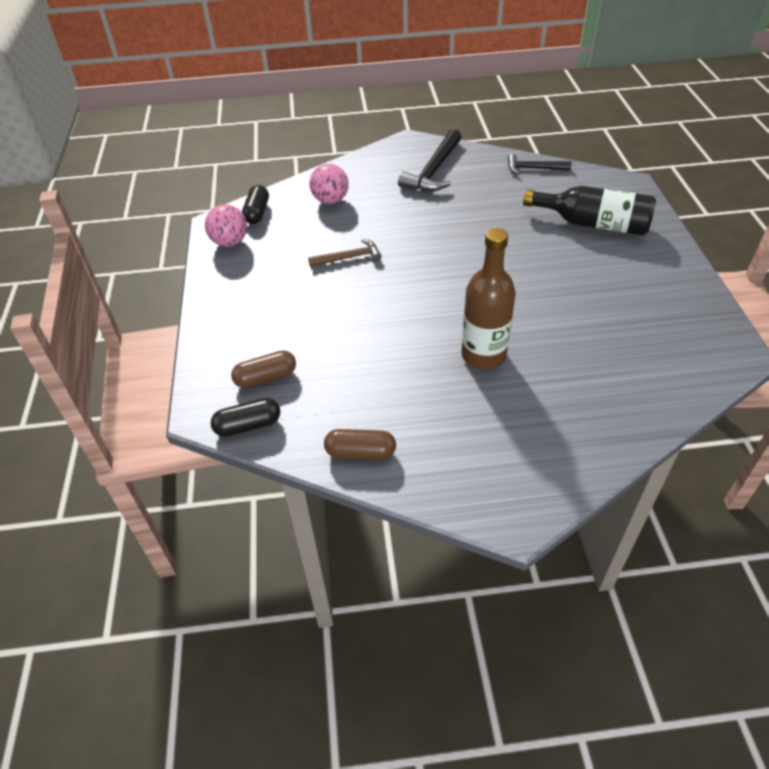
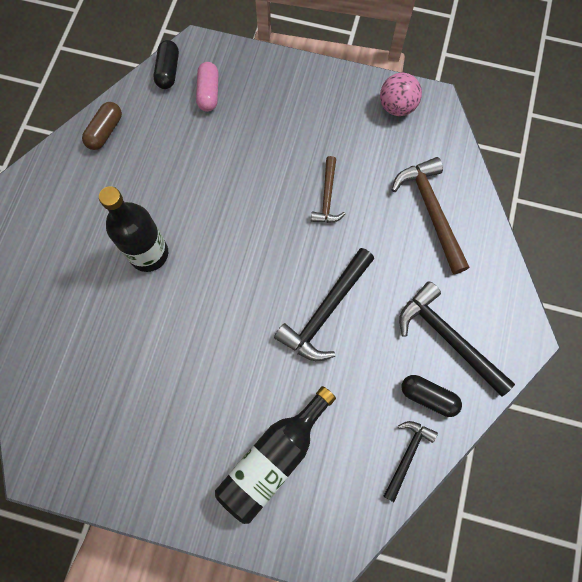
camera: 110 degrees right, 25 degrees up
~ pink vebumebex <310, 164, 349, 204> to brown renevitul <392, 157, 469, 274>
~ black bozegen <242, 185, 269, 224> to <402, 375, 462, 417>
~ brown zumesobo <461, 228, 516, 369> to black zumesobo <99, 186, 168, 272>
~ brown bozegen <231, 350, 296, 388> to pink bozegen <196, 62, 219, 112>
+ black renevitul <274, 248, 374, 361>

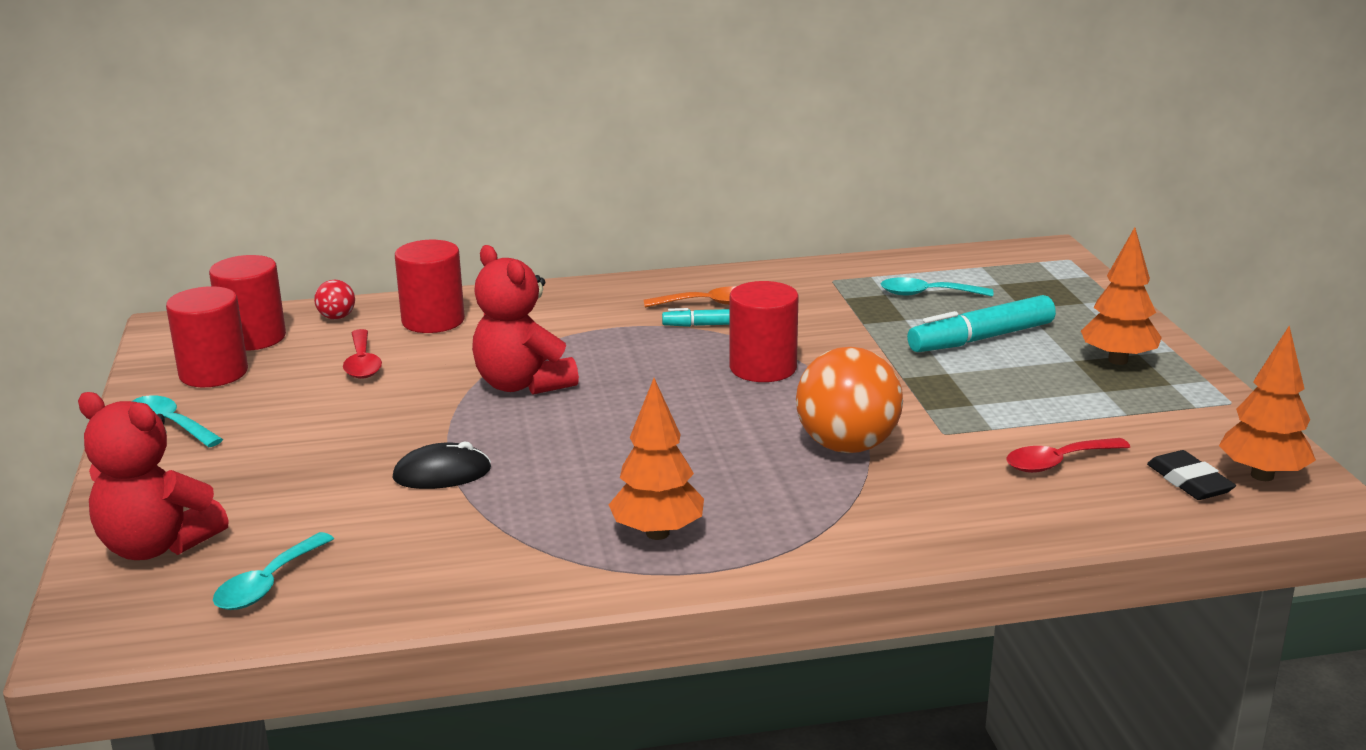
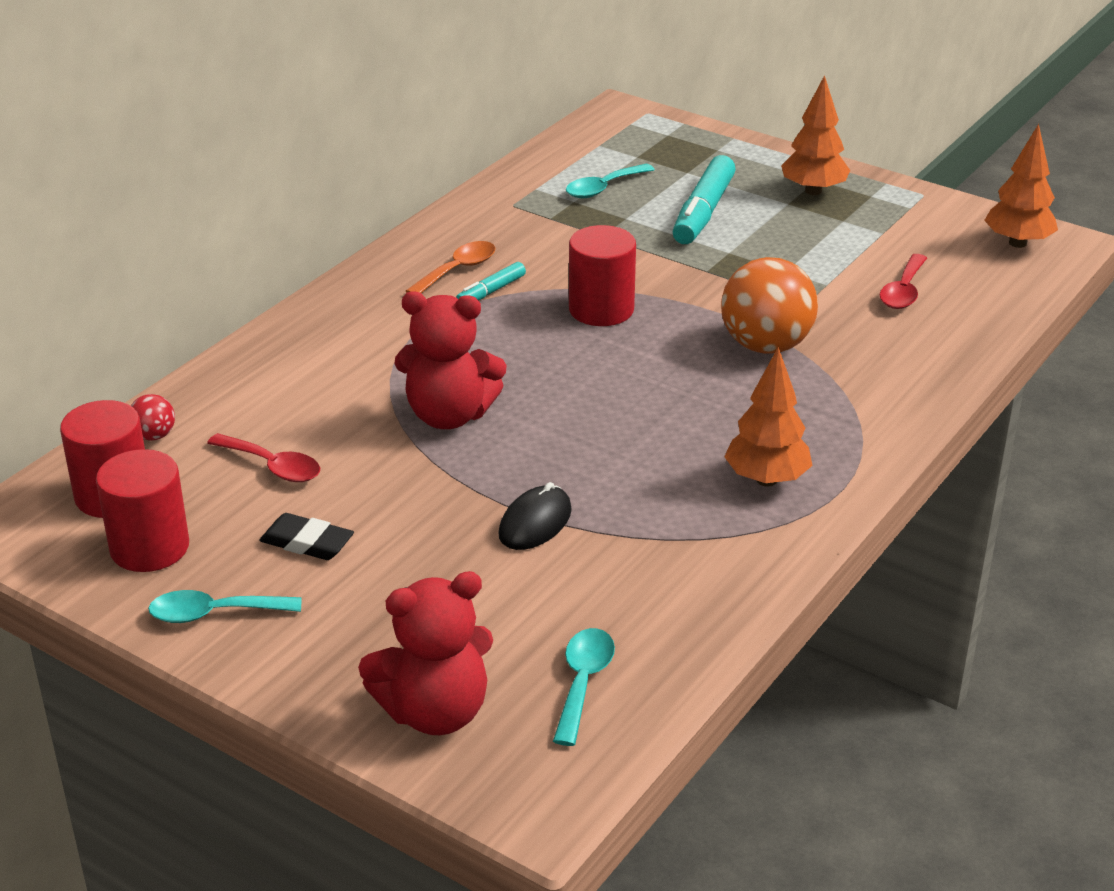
camera: 45 degrees left, 10 degrees up
- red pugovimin <395, 240, 465, 333>
~ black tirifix <1147, 450, 1236, 500> to <259, 513, 354, 560>
~ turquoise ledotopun <213, 532, 334, 610> = <553, 628, 615, 746> 150 degrees counterclockwise

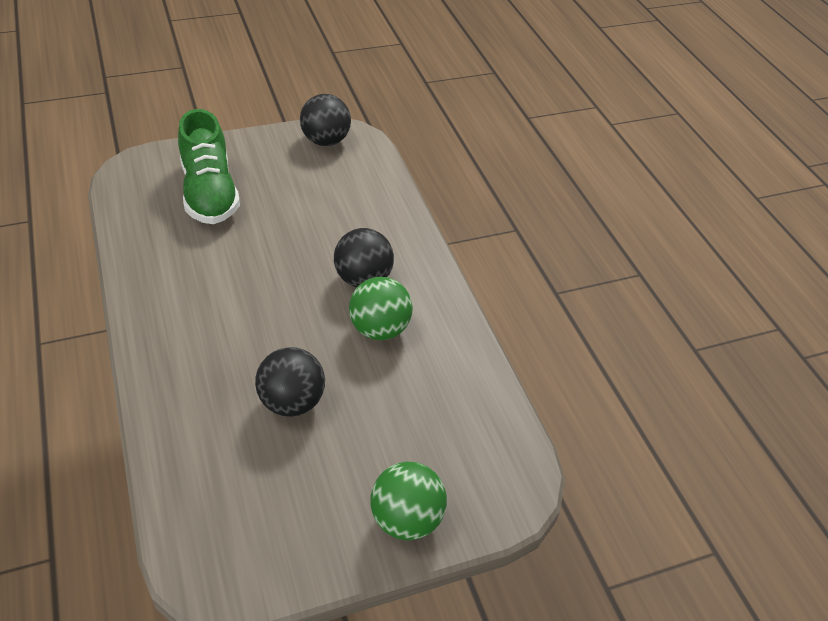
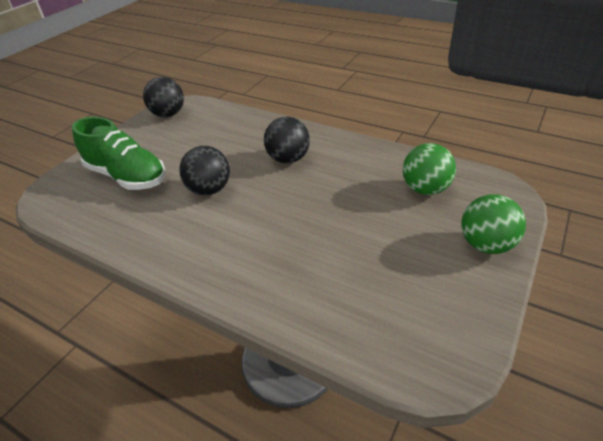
camera: 35 degrees left, 5 degrees down
~ green vebumebex <349, 277, 413, 340> to <403, 143, 456, 195>
~ black vebumebex <255, 347, 325, 417> to <179, 146, 230, 195>

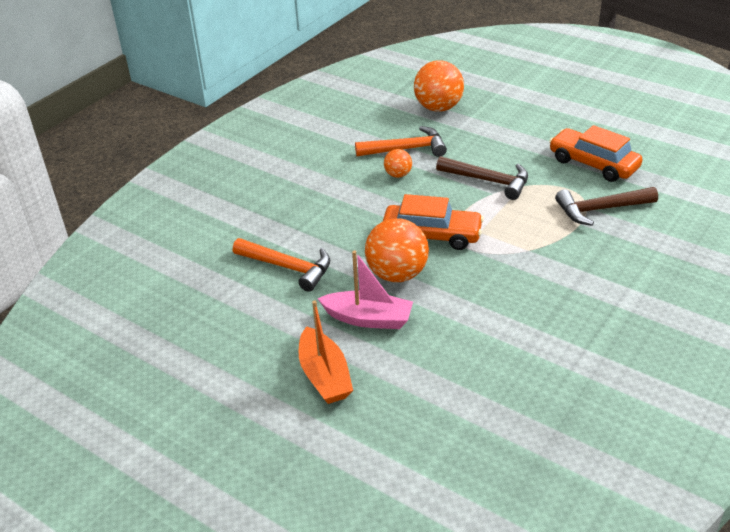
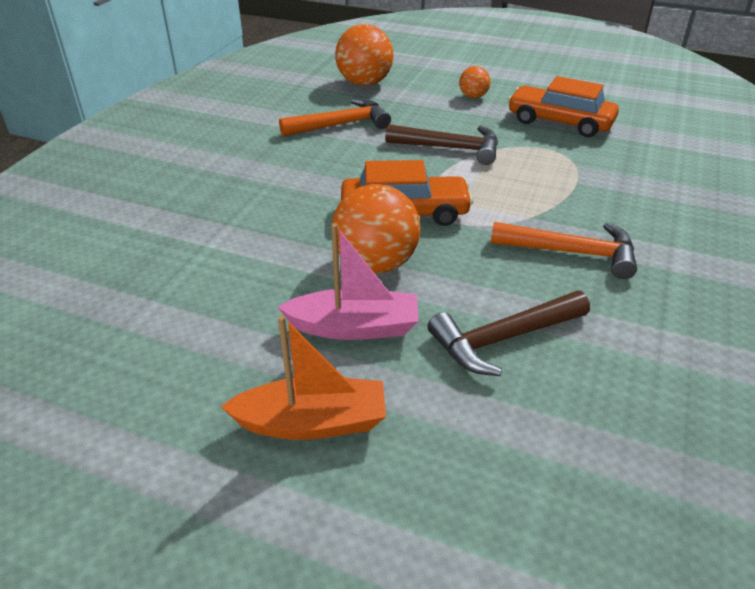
camera: 15 degrees left, 0 degrees up
~ orange vebumebex <384, 149, 412, 178> to <459, 66, 490, 98>
~ brown renevitul <555, 187, 658, 226> to <428, 291, 590, 376>
~ orange renevitul <233, 238, 330, 292> to <491, 222, 637, 279>
~ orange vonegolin <298, 301, 353, 404> = <221, 315, 386, 440> 60 degrees counterclockwise

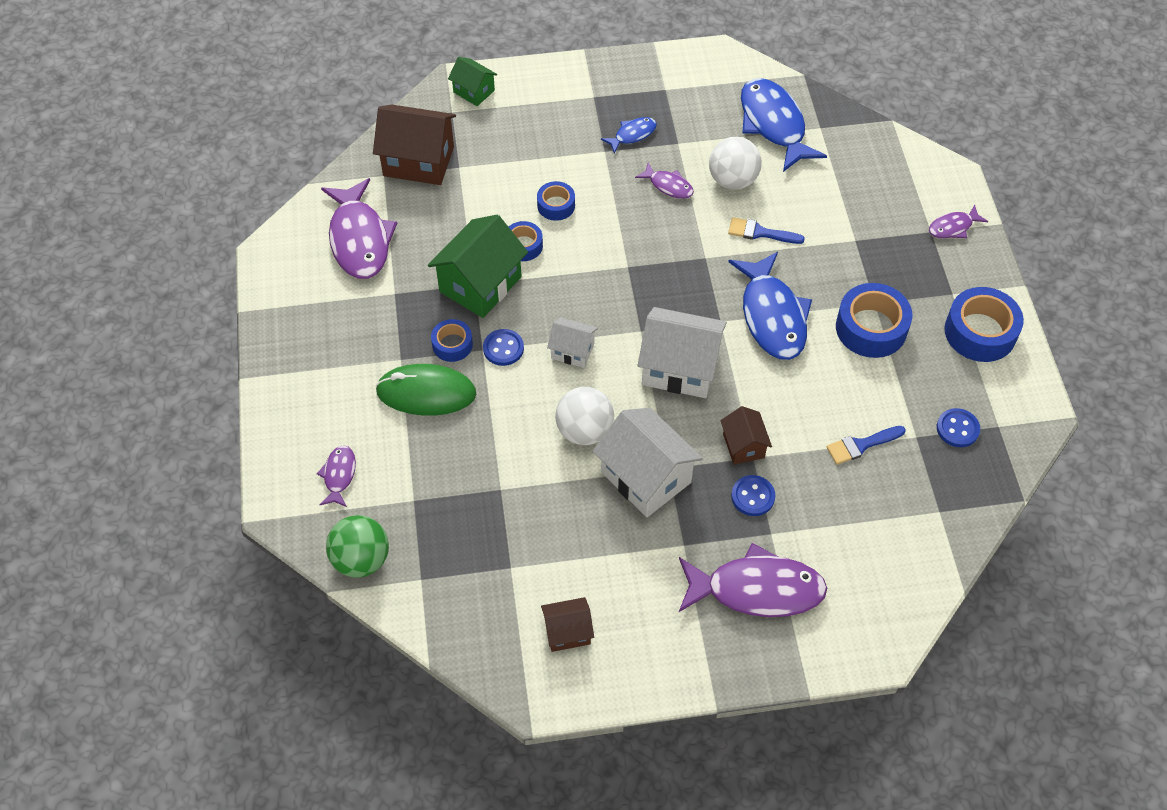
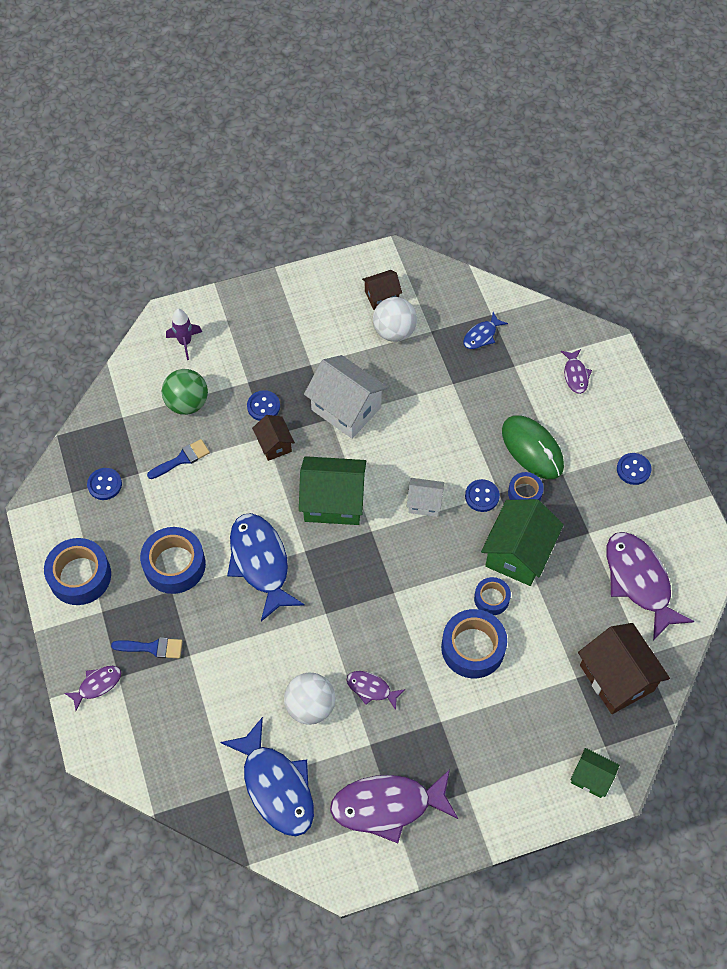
camera: 170 degrees right, 5 degrees up
~ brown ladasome <373, 104, 456, 185> = <578, 623, 670, 714> 60 degrees clockwise
~ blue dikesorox <601, 117, 657, 154> to <463, 312, 508, 349>
~ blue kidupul <537, 181, 575, 221> = <441, 609, 507, 679> x1.77
~ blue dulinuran <728, 217, 805, 244> to <111, 638, 183, 658>
~ white ladasome <638, 307, 727, 398> to green ladasome <299, 456, 366, 525>
~ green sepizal <375, 364, 476, 416> = <502, 415, 564, 479> 60 degrees clockwise
~ white vebumebex <555, 387, 614, 445> to <373, 297, 417, 342>
~ green vebumebex <326, 515, 389, 578> to <162, 369, 208, 415>
~ purple dikesorox <679, 543, 827, 617> to <330, 769, 458, 843>
+ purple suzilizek <166, 309, 202, 360>
+ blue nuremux <617, 453, 651, 485>

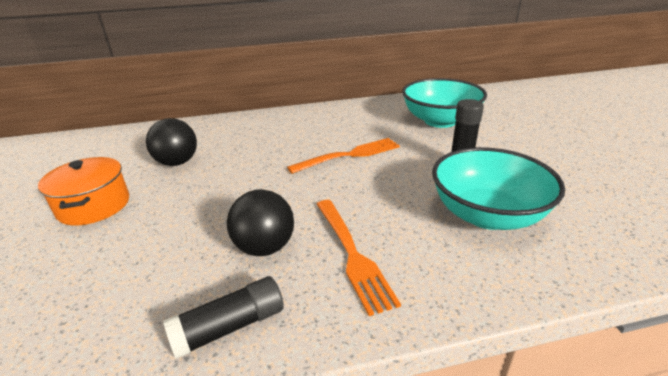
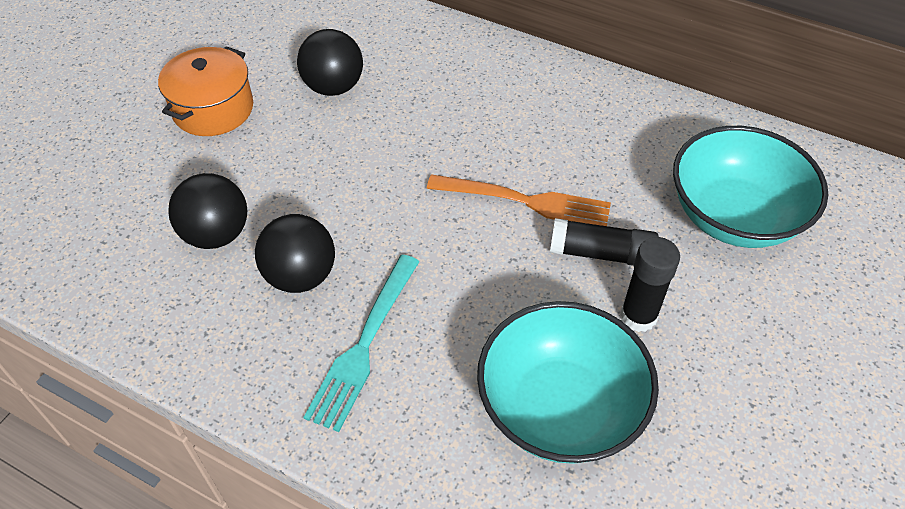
camera: 40 degrees right, 20 degrees up
~ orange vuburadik <317, 200, 401, 316> to turquoise vuburadik <304, 255, 420, 432>
~ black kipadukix <163, 276, 284, 359> to <550, 218, 659, 266>
+ black vebumebex <168, 173, 247, 249>

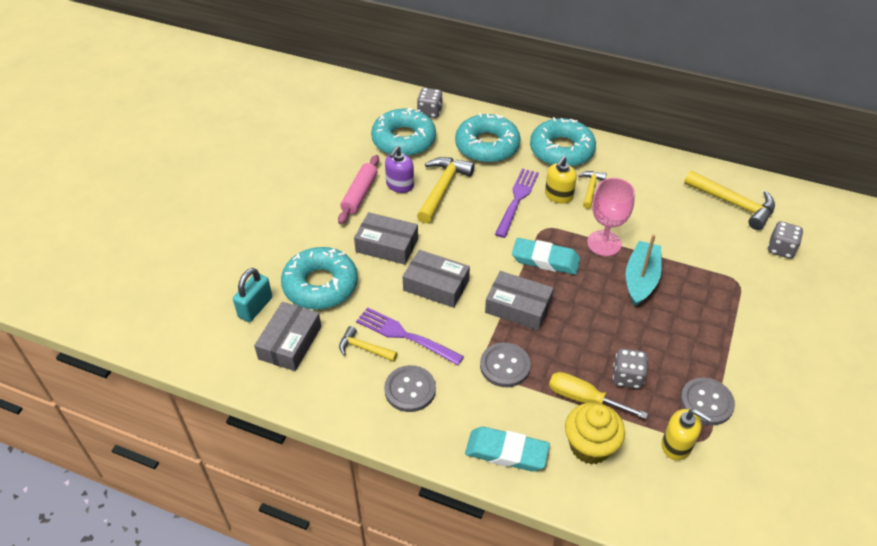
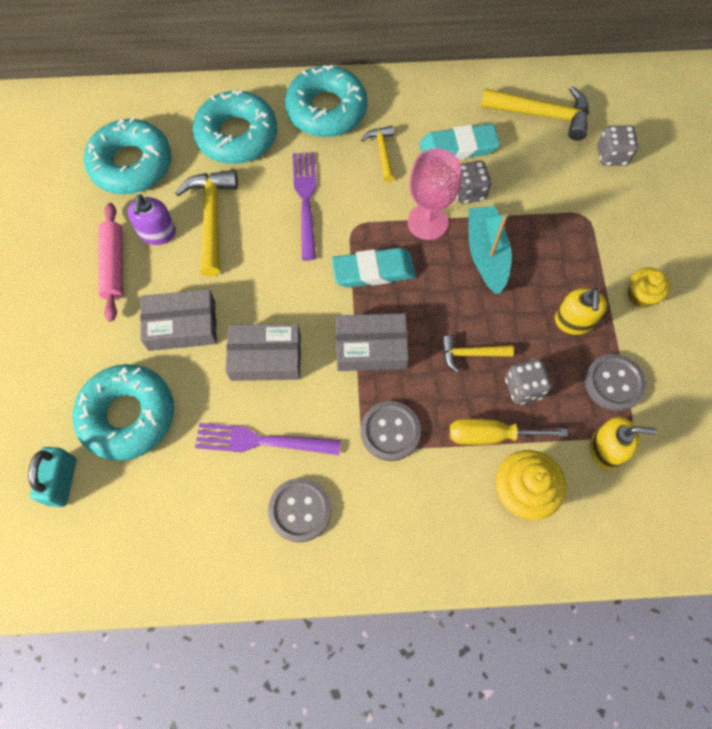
camera: 25 degrees left, 20 degrees up
~ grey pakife <417, 88, 443, 118> to <456, 161, 491, 204>
~ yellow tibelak <545, 156, 577, 204> to <555, 288, 607, 335>
- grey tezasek <254, 302, 321, 371>
~ yellow renevitul <339, 326, 398, 362> to <442, 336, 514, 373>
~ turquoise tirifix <465, 427, 550, 471> to <419, 124, 500, 160>
+ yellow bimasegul <628, 267, 670, 308>

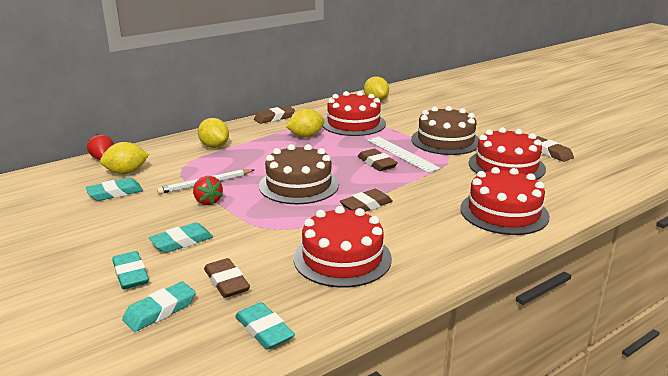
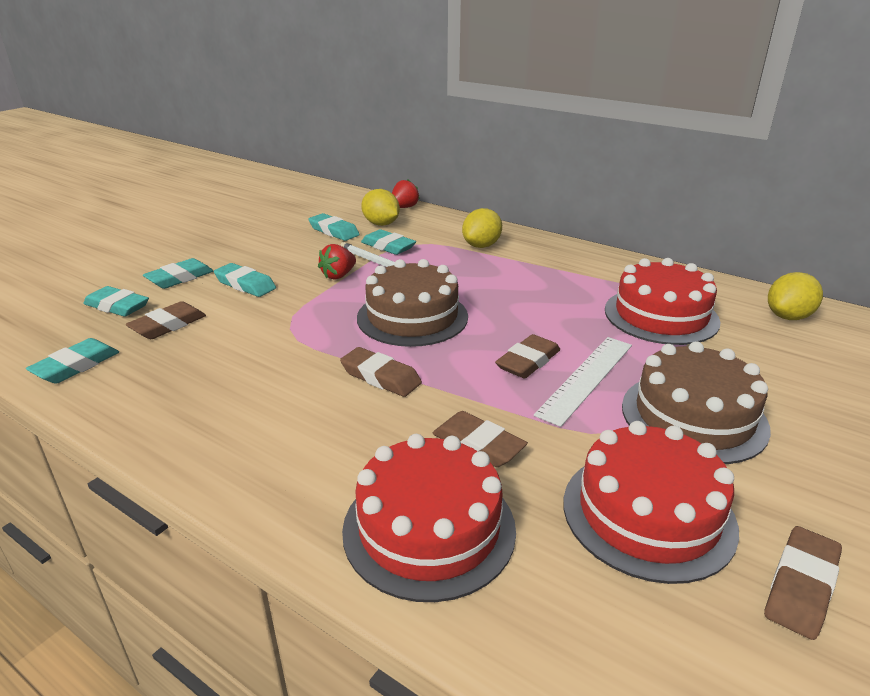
camera: 70 degrees right, 5 degrees up
~ brown tirifix <254, 106, 295, 124> to <433, 411, 528, 467>
- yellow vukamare <286, 109, 325, 138>
- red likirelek <293, 206, 392, 288>
+ turquoise tirifix <361, 229, 416, 255>

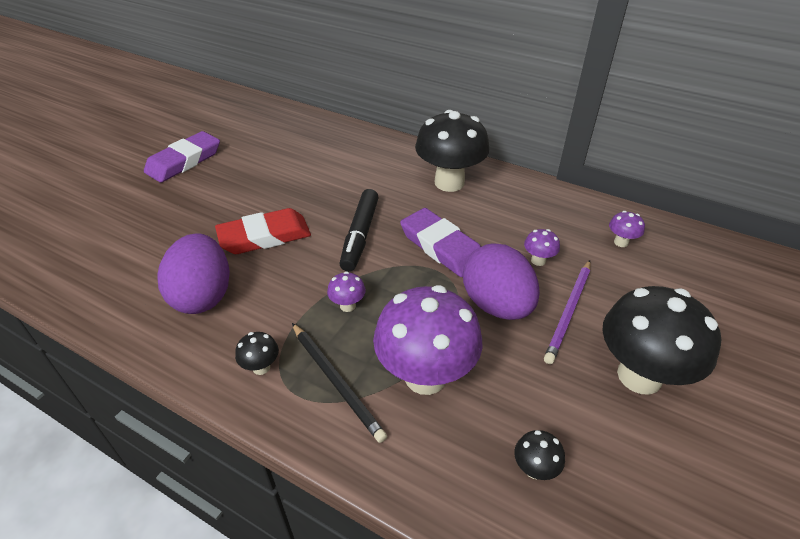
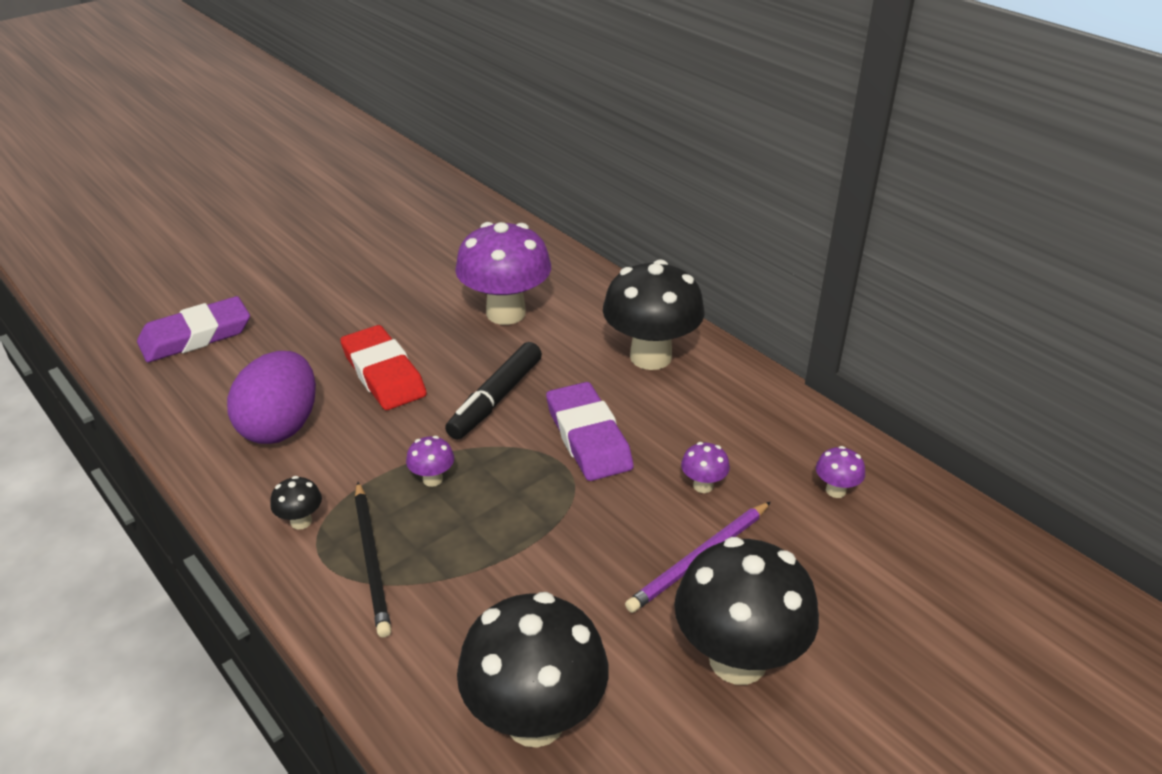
camera: 20 degrees right, 5 degrees down
~ purple tirifix <144, 131, 220, 183> to <137, 296, 250, 362>
~ red tirifix <215, 208, 311, 254> = <340, 325, 427, 410> 60 degrees clockwise
- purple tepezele <463, 243, 540, 320>
~ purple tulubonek <373, 285, 482, 395> to <455, 222, 551, 325>
~ black tulubonek <514, 430, 565, 480> = <457, 592, 609, 748> x2.40

